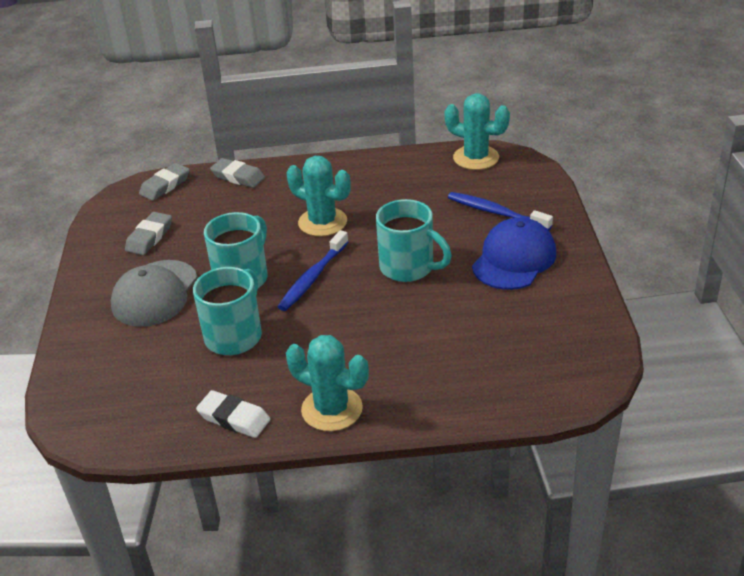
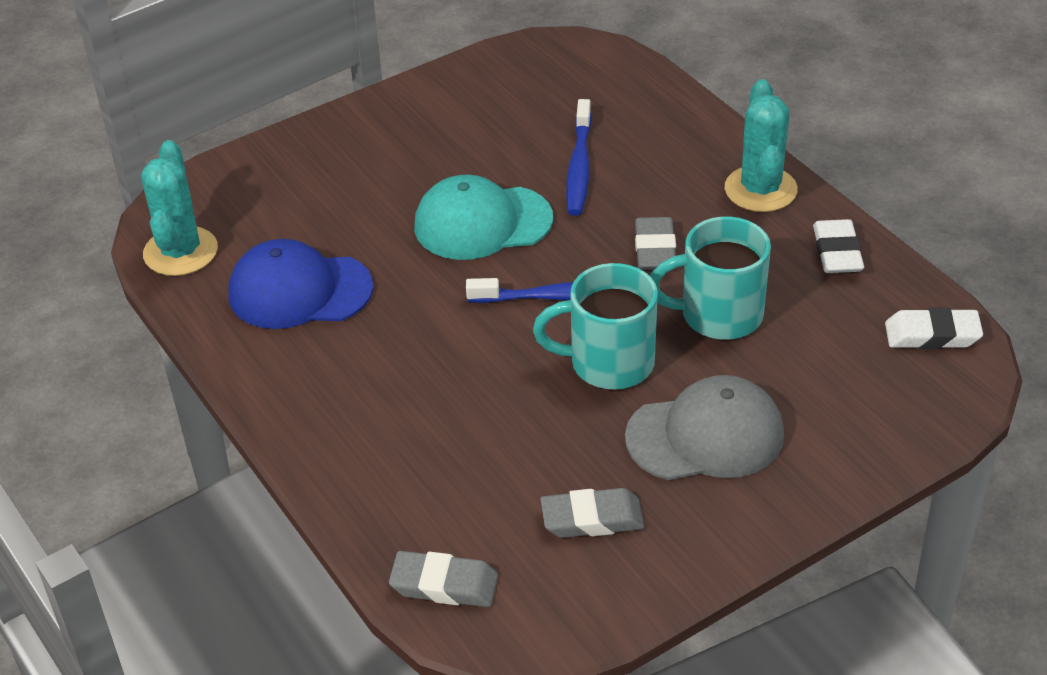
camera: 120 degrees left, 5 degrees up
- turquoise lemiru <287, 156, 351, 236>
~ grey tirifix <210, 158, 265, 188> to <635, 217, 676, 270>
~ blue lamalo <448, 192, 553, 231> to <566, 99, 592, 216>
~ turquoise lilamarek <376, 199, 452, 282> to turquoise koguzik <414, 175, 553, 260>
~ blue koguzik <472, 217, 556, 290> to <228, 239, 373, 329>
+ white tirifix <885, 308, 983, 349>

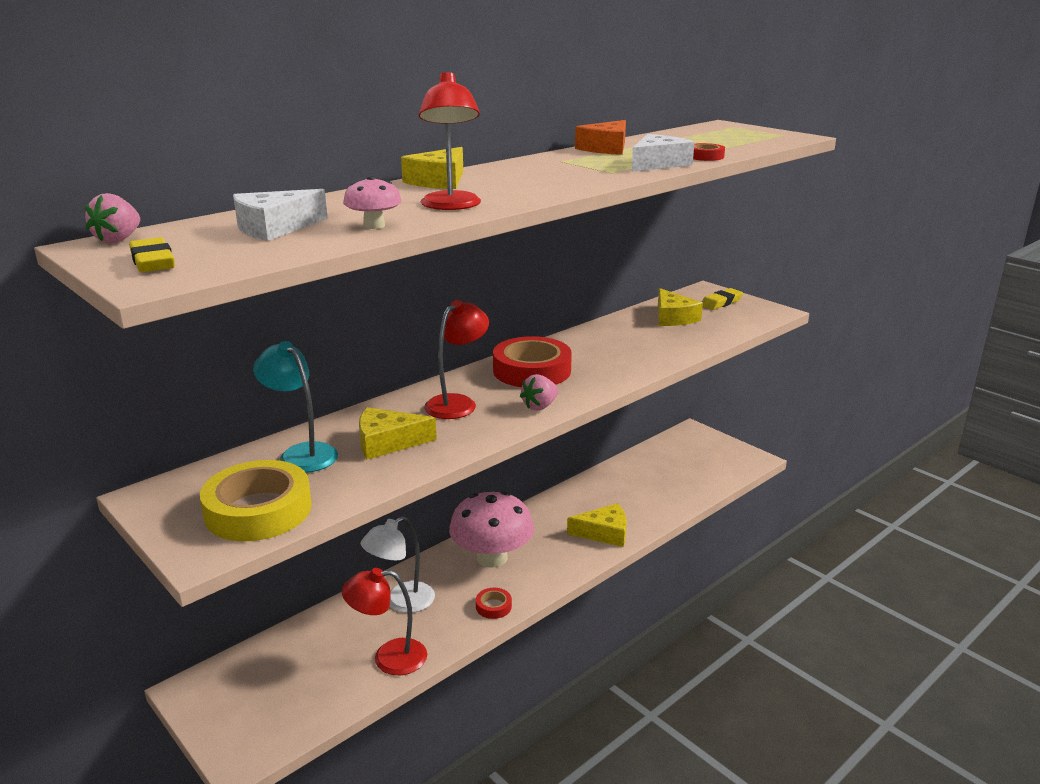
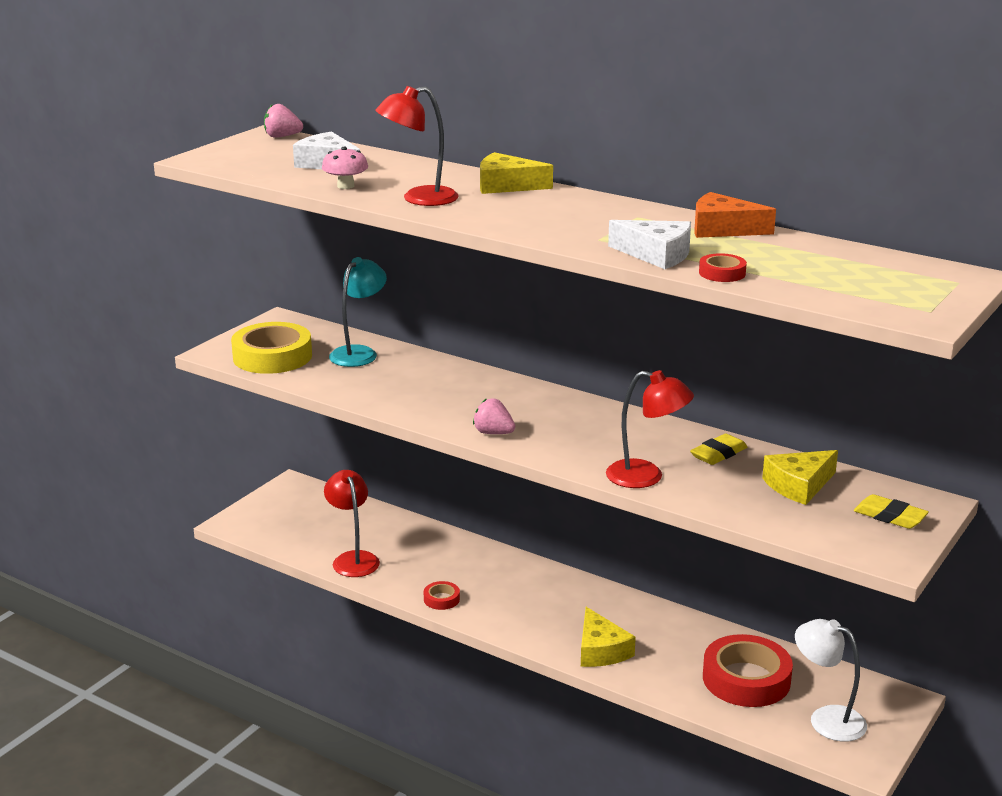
camera: 75 degrees right, 0 degrees up
~ yellow tirifix <129, 237, 175, 272> to <690, 433, 747, 465>
~ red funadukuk <424, 300, 489, 419> to <606, 370, 694, 488>
~ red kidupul <493, 336, 572, 387> to <703, 634, 793, 707>
- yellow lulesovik <359, 407, 437, 460>
- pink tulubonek <449, 491, 534, 568>
~ white funadukuk <361, 516, 435, 613> to <795, 619, 867, 742>

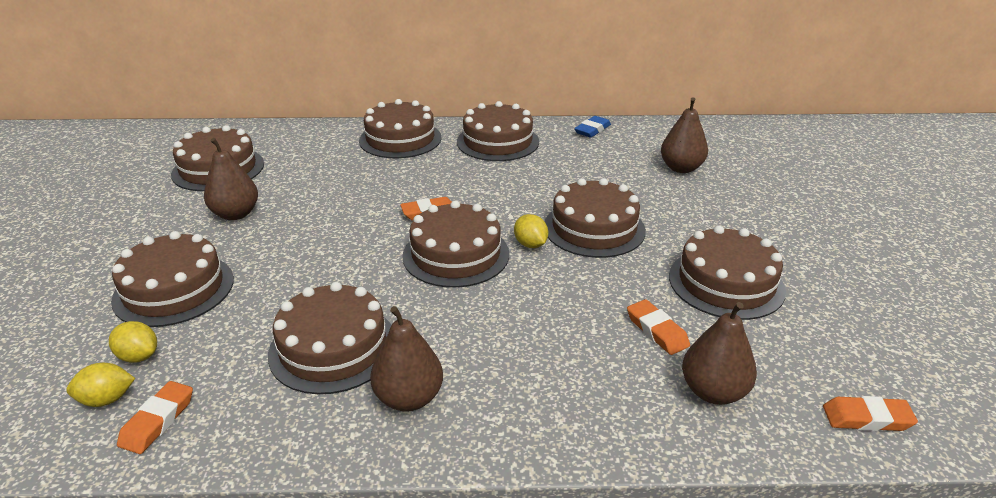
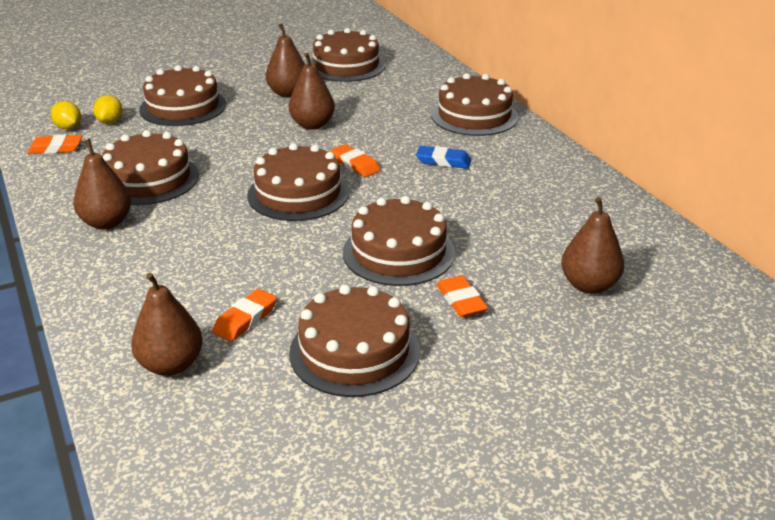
camera: 65 degrees right, 0 degrees up
- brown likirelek <457, 101, 539, 161>
~ blue tirifix <574, 116, 611, 138> to <416, 146, 471, 169>
- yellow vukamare <514, 214, 548, 248>
~ orange tirifix <823, 396, 918, 431> to <437, 276, 488, 317>
+ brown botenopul <289, 53, 335, 130>

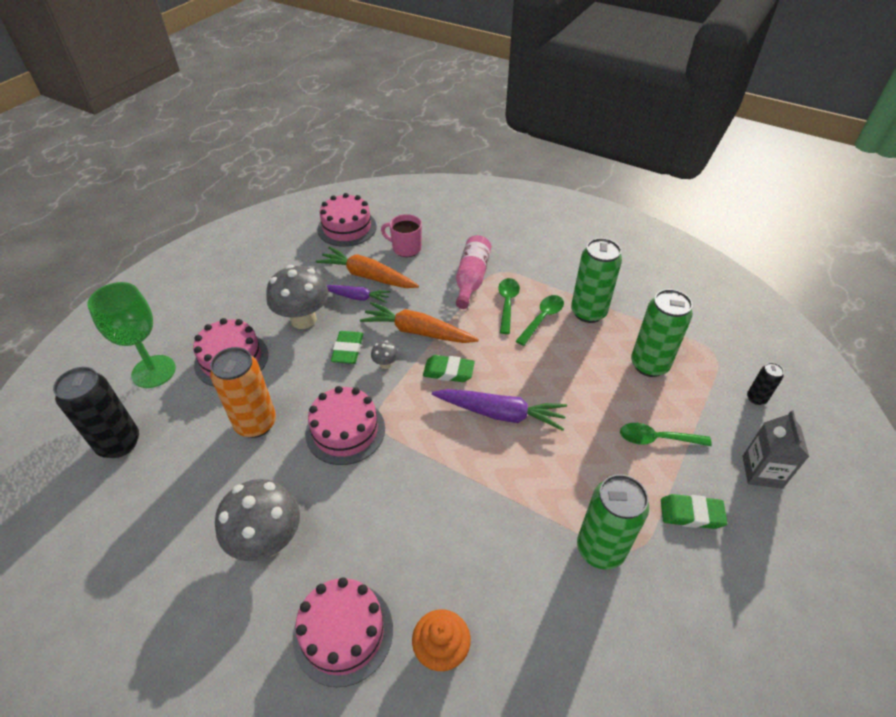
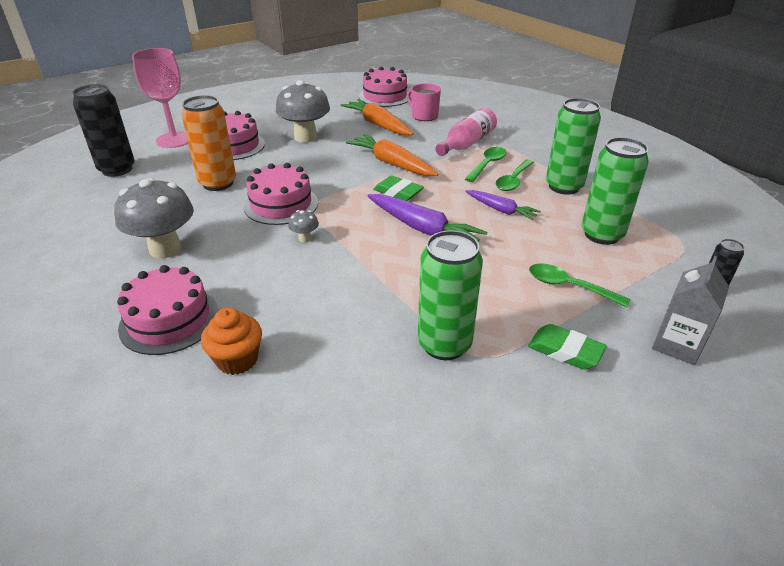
camera: 25 degrees right, 10 degrees down
~ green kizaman <87, 282, 176, 388> to pink kizaman <132, 48, 188, 148>
~ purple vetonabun <326, 285, 391, 303> to <465, 190, 541, 220>
~ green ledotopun <516, 295, 564, 346> = <496, 160, 534, 191> 150 degrees clockwise
- green tirifix <331, 331, 363, 364>
~ grey tulubonek <371, 341, 398, 369> to <288, 210, 319, 242>

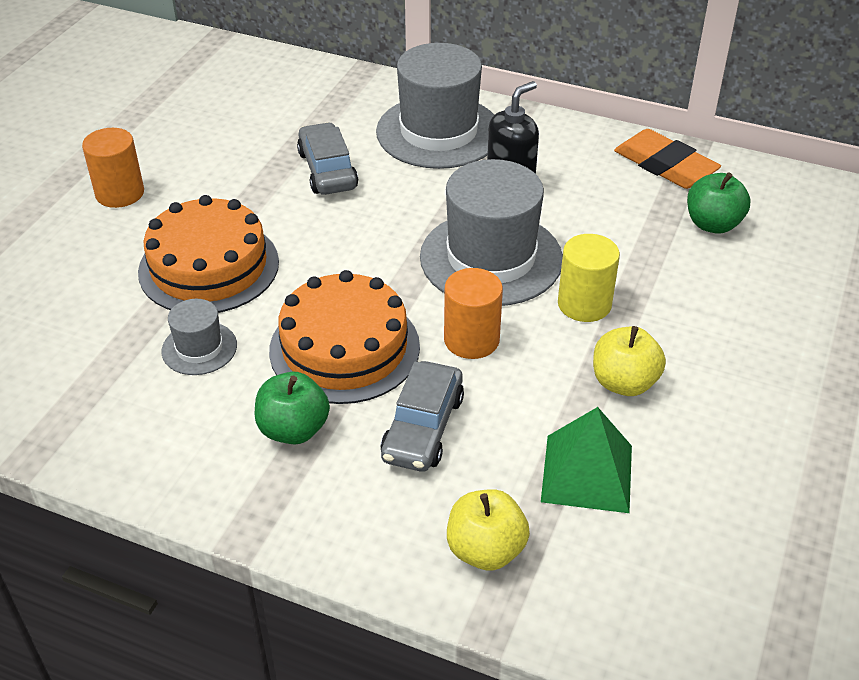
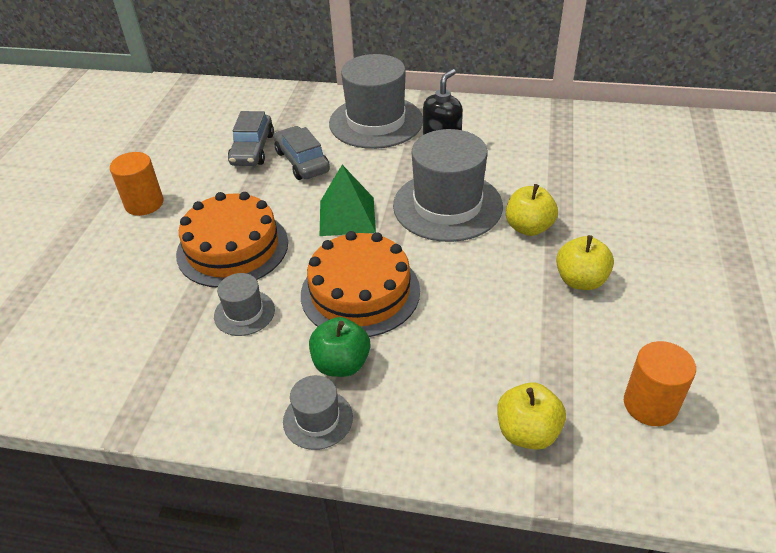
camera: 10 degrees left, 0 degrees up
- orange tirifix <614, 129, 721, 189>
- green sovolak <687, 172, 751, 234>
~ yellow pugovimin <558, 234, 620, 322> to yellow sovolak <506, 184, 558, 236>
~ orange pugovimin <444, 268, 503, 359> to <624, 341, 696, 426>
~ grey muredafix <381, 361, 464, 472> to <228, 111, 274, 166>
~ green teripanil <541, 407, 632, 513> to <320, 165, 376, 236>
+ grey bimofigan <283, 375, 353, 450>

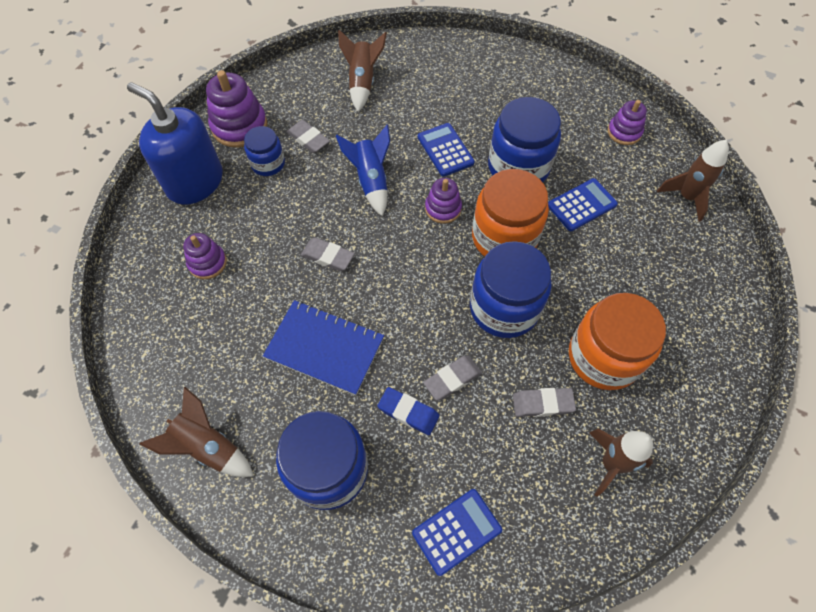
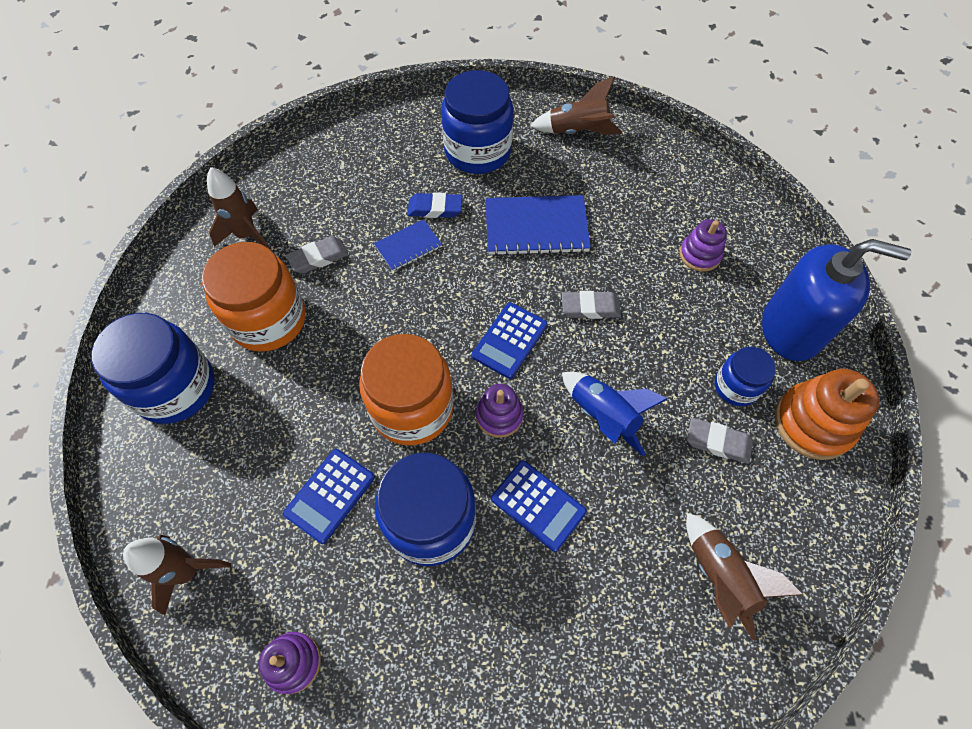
camera: 155 degrees right, 0 degrees up
~ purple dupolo <206, 70, 267, 148> to orange dupolo <775, 369, 879, 460>
~ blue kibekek <470, 241, 552, 338> to <91, 313, 215, 424>
~ grey tirifix <423, 356, 482, 401> to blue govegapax <374, 219, 442, 271>
~ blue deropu <412, 489, 502, 576> to <472, 302, 548, 379>

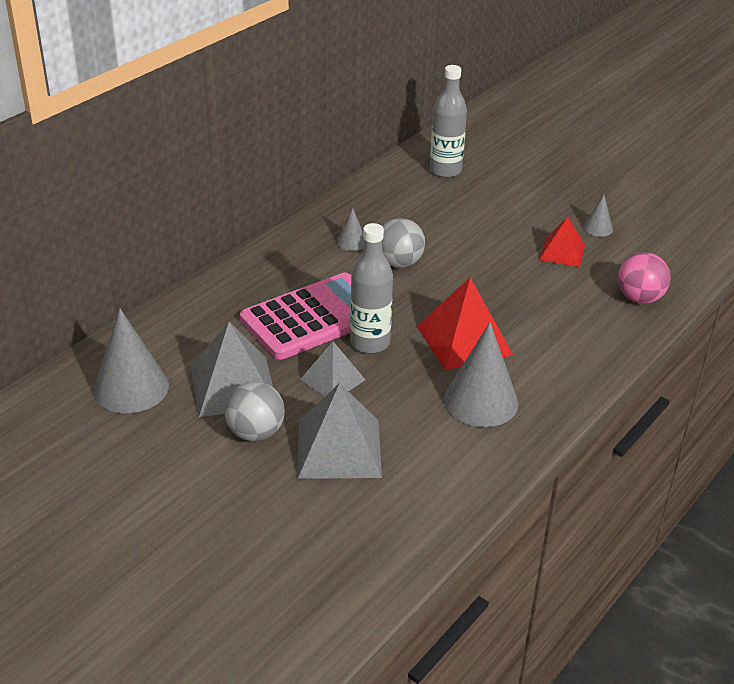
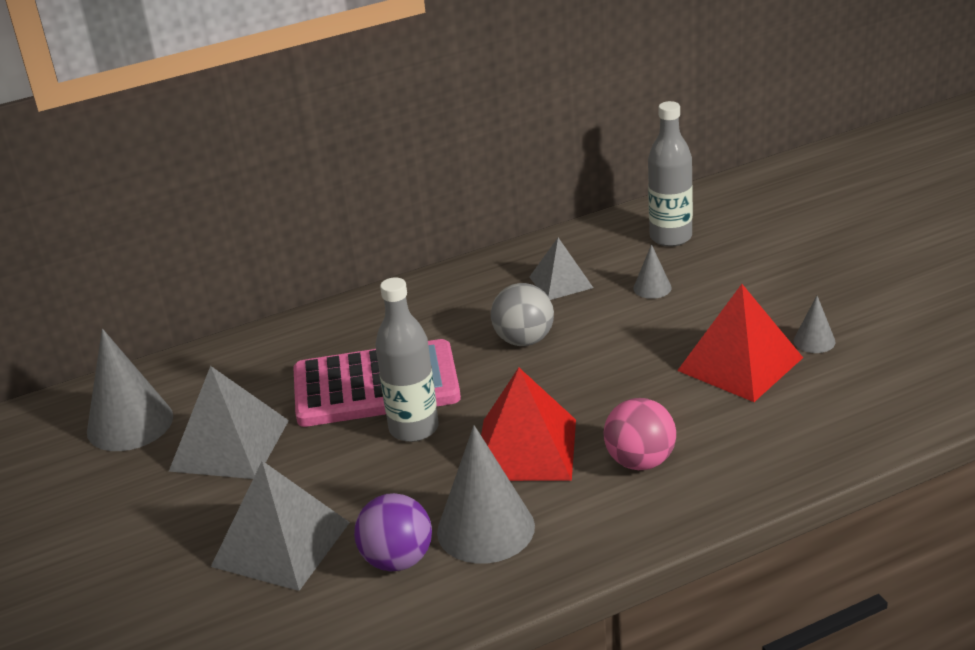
camera: 30 degrees right, 5 degrees down
~ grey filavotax <337, 208, 364, 251> to <633, 244, 672, 299>
~ red teripanil <539, 217, 585, 267> = <677, 284, 803, 402> x1.64
~ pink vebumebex <618, 252, 671, 304> to <604, 398, 676, 470>
~ grey teripanil <300, 342, 365, 396> to <529, 238, 593, 300>
- grey vebumebex <224, 381, 285, 441>
+ purple vebumebex <354, 493, 432, 571>

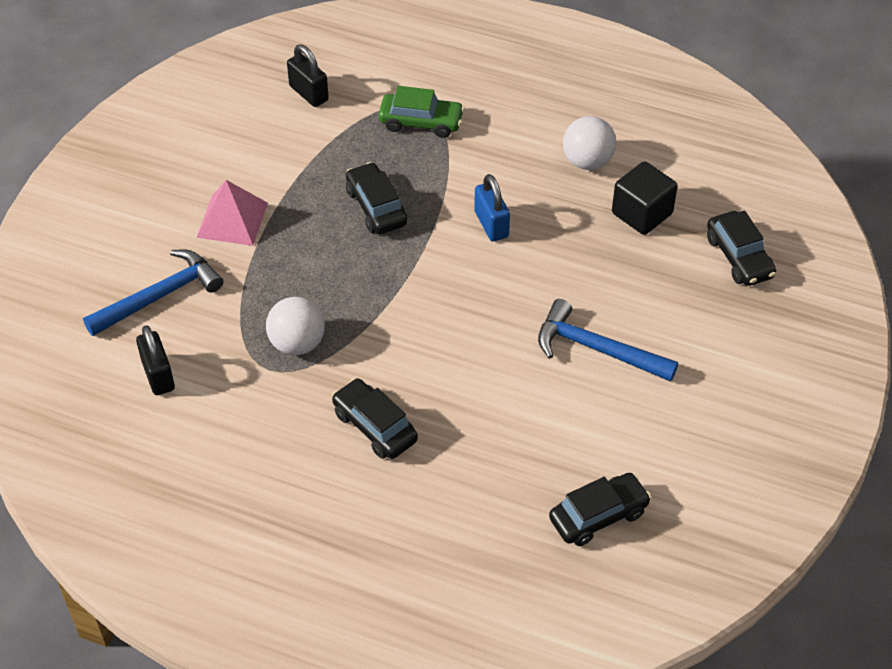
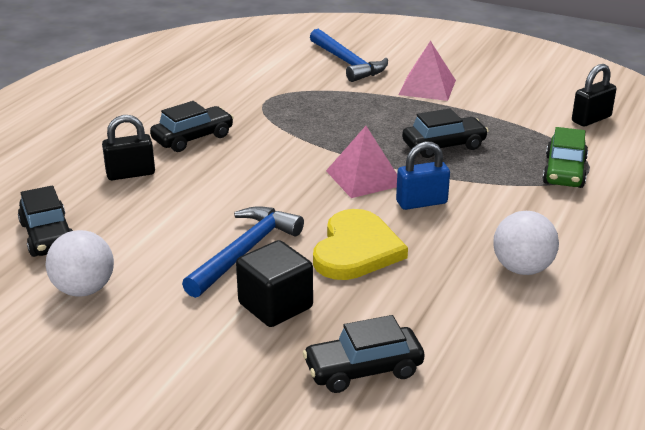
camera: 95 degrees right, 20 degrees down
~ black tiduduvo <612, 161, 678, 235> to <236, 240, 313, 327>
~ white vebumebex <266, 297, 325, 355> to <45, 230, 114, 297>
~ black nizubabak <136, 325, 175, 395> to <102, 115, 155, 180>
+ pink teripanil <326, 126, 397, 198>
+ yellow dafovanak <313, 209, 408, 280>

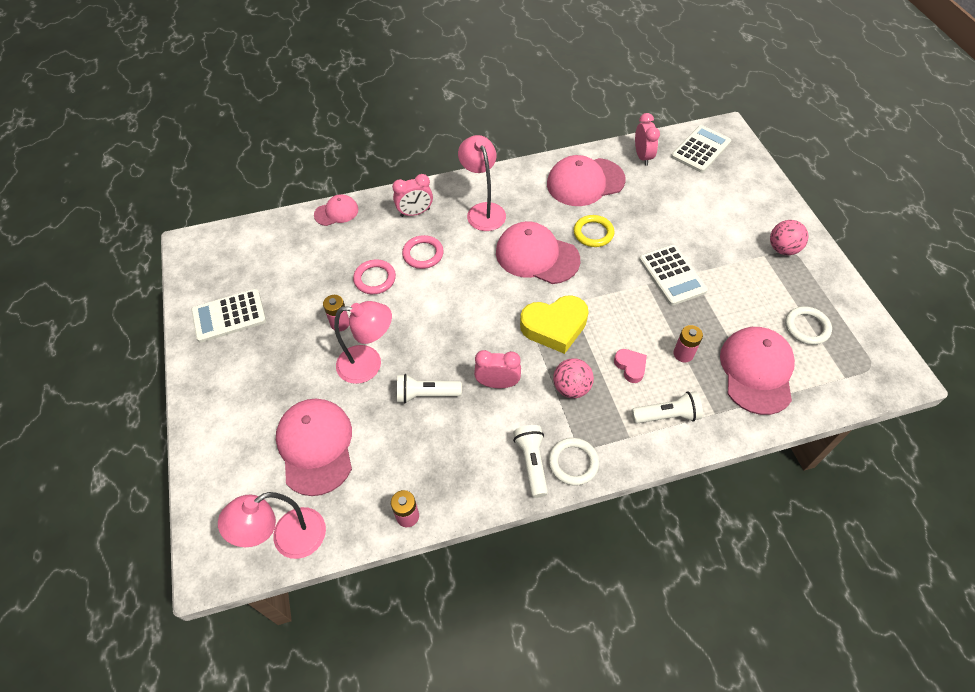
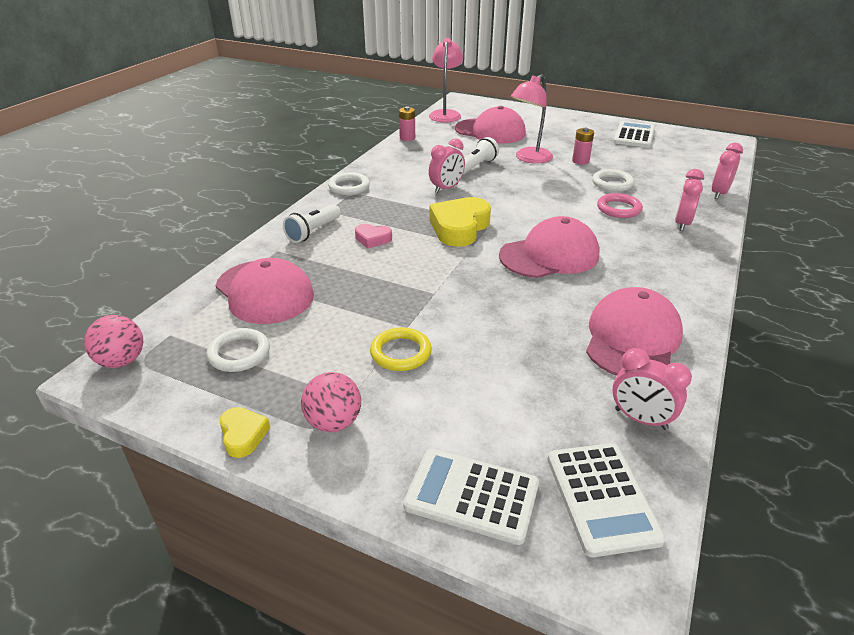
camera: 130 degrees right, 20 degrees down
- pink funadukuk <458, 135, 506, 231>
~ pink koguzik <314, 194, 358, 226> to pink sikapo <712, 143, 743, 199>
~ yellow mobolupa <574, 215, 614, 247> to <370, 327, 432, 371>
~ white deropu <639, 245, 708, 306> to <403, 449, 539, 545>
~ pink mobolupa <353, 259, 396, 294> to white mobolupa <592, 169, 634, 192>
- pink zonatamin <673, 325, 703, 363>
~ pink vebumebex <553, 358, 594, 398> to <84, 315, 143, 368>
- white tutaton <513, 425, 548, 498>
+ yellow dafovanak <219, 407, 270, 458>

